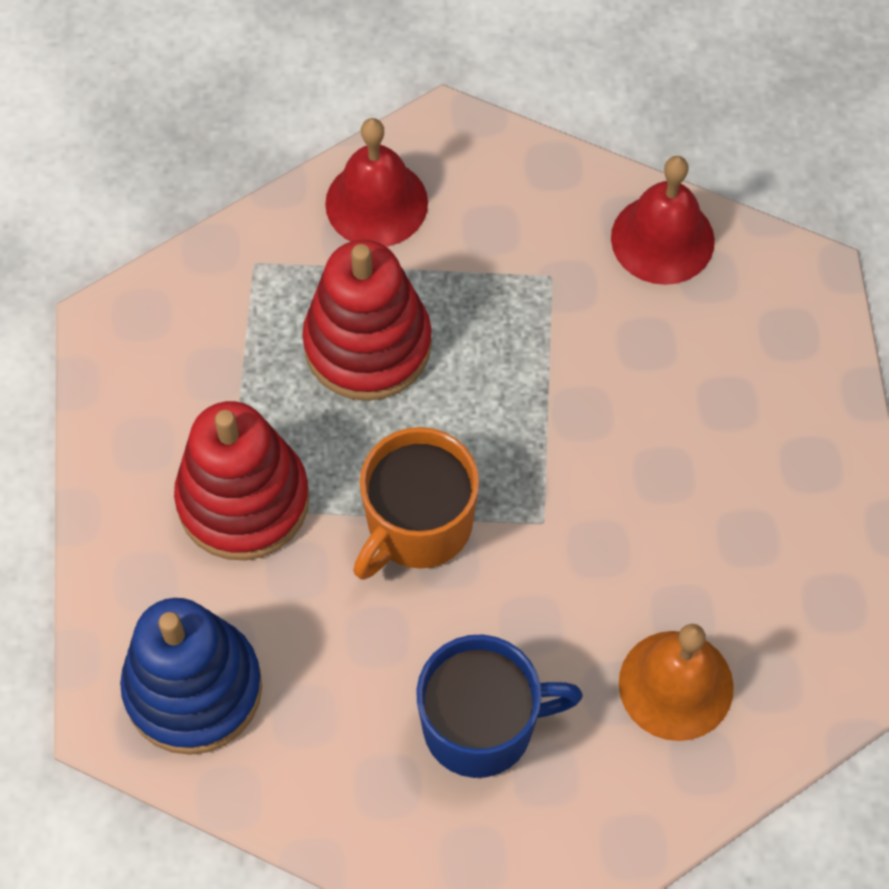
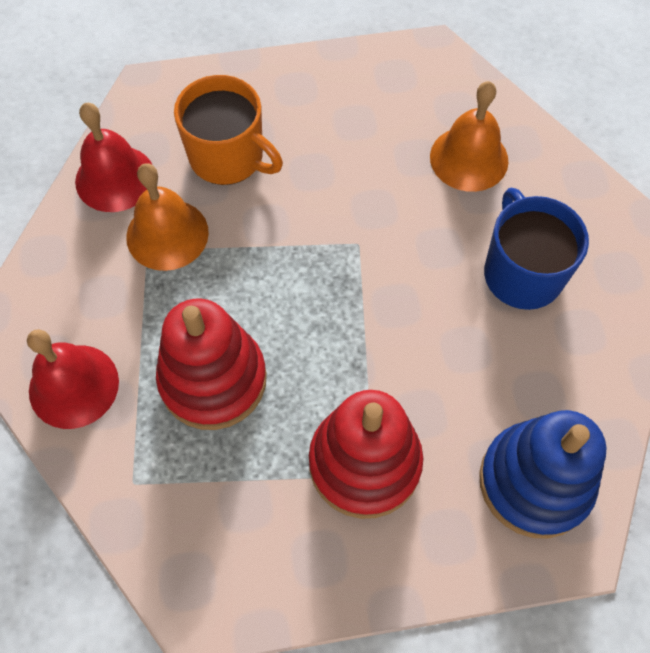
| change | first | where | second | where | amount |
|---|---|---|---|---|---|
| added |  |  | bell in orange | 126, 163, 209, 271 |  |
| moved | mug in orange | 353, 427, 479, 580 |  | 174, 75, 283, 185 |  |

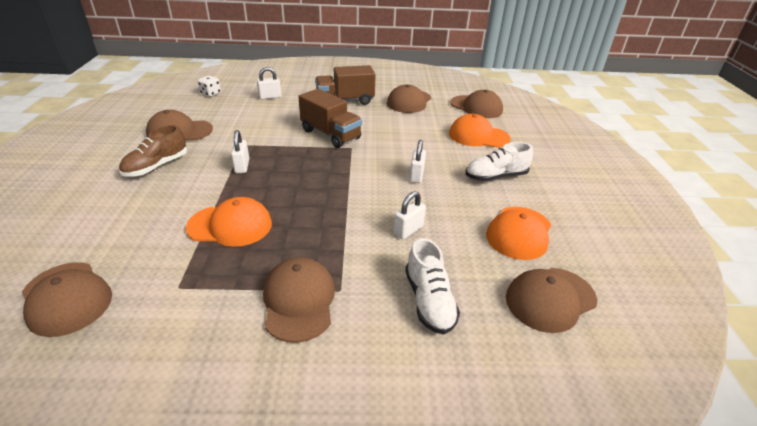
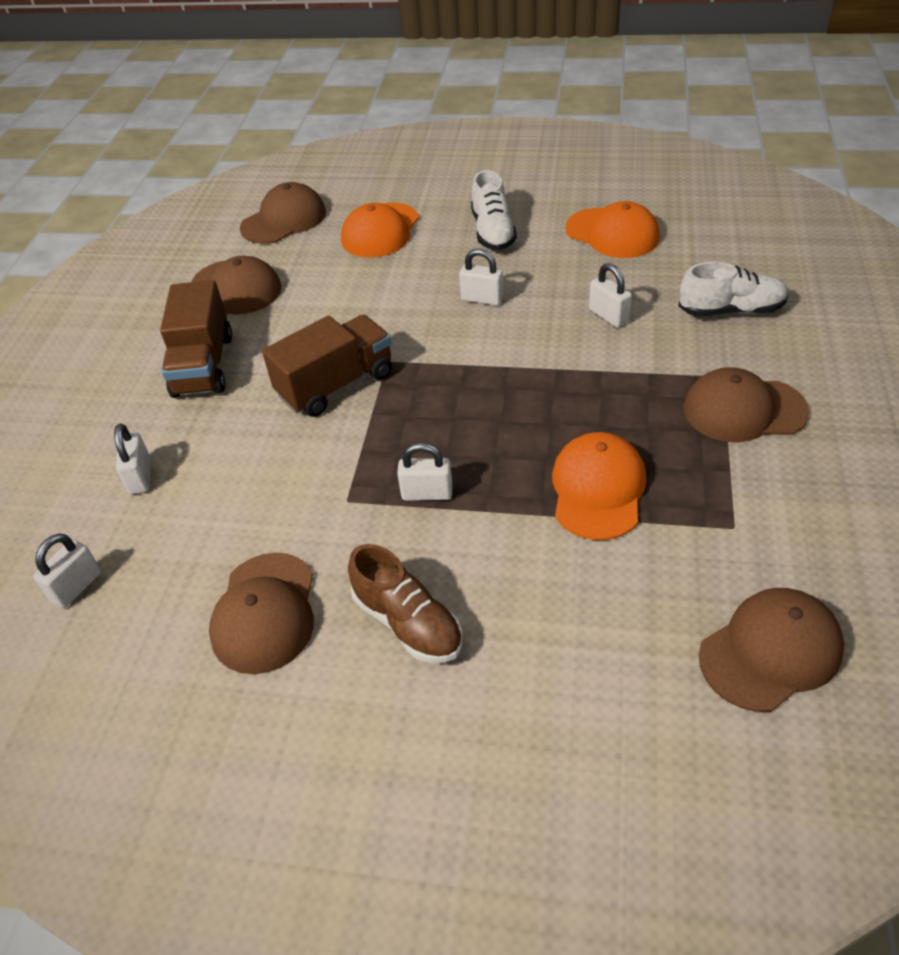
| change | first | where | second | where | amount |
|---|---|---|---|---|---|
| removed | cap in brown | 506, 268, 597, 333 |  |  |  |
| replaced | dice in white | 198, 76, 221, 97 | padlock in white | 33, 533, 101, 608 |  |

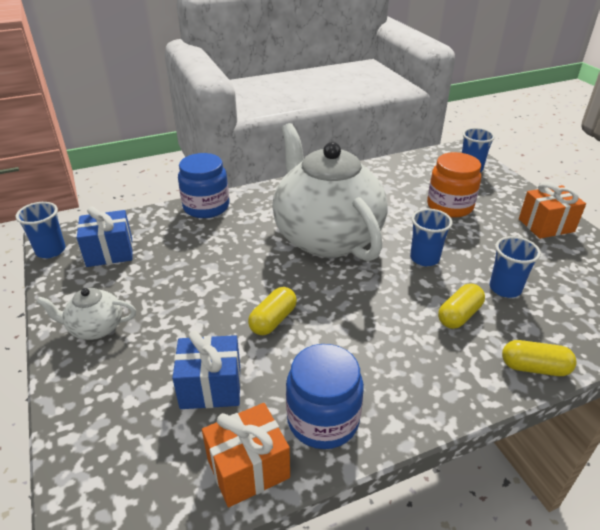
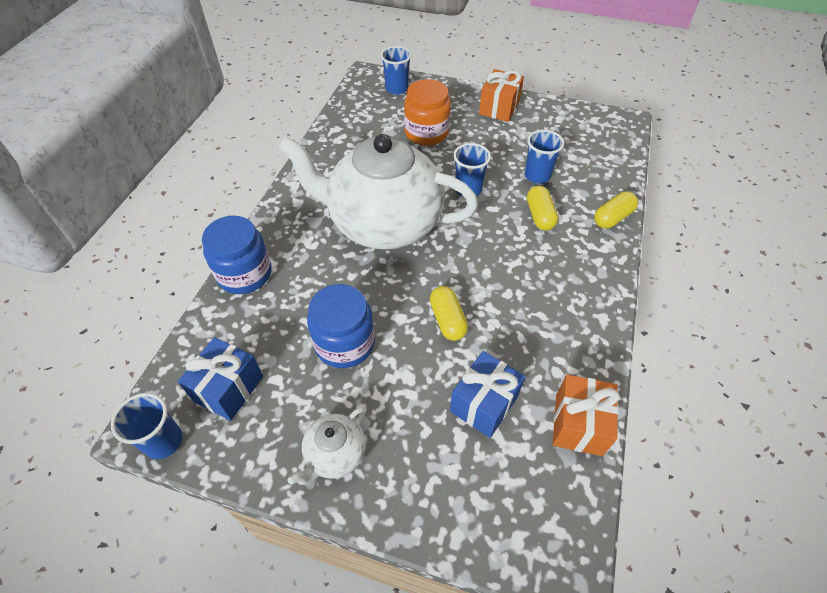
| change | first | where | second | where | amount |
|---|---|---|---|---|---|
| moved | jar in blue | 286, 344, 364, 449 |  | 307, 284, 375, 368 |  |

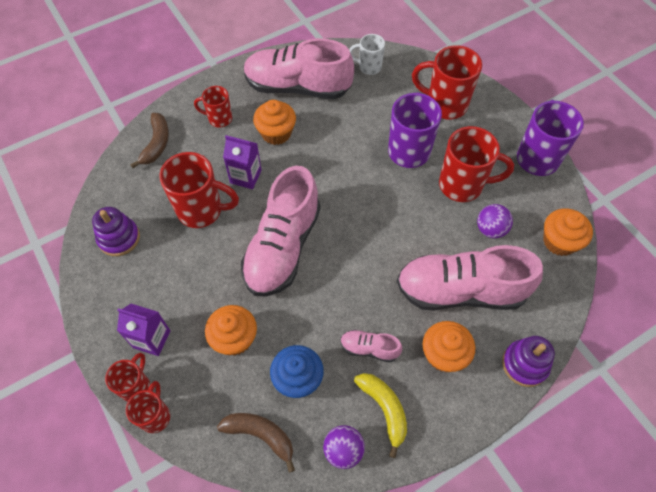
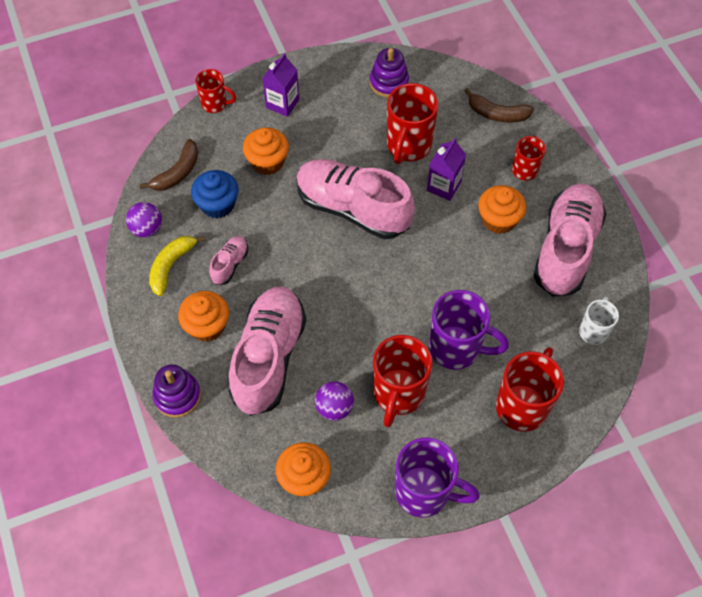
| change | first | where | second | where | amount |
|---|---|---|---|---|---|
| removed | mug in red | 105, 353, 150, 402 |  |  |  |
| turned | banana in yellow | 354, 373, 407, 458 |  | 149, 236, 206, 296 | 135 degrees clockwise |

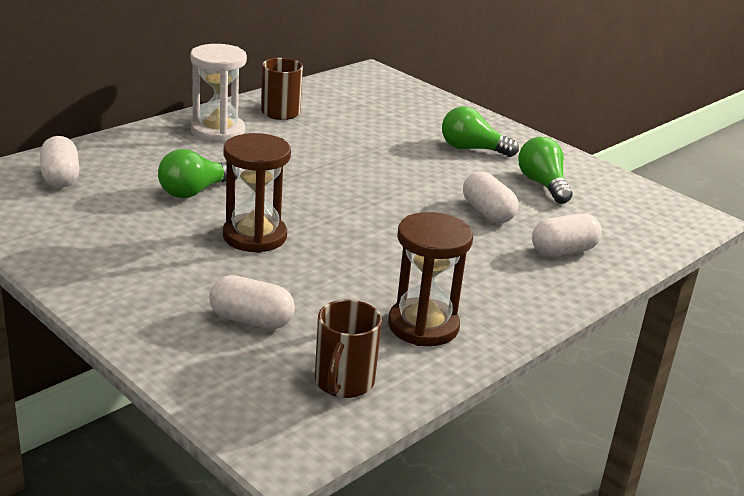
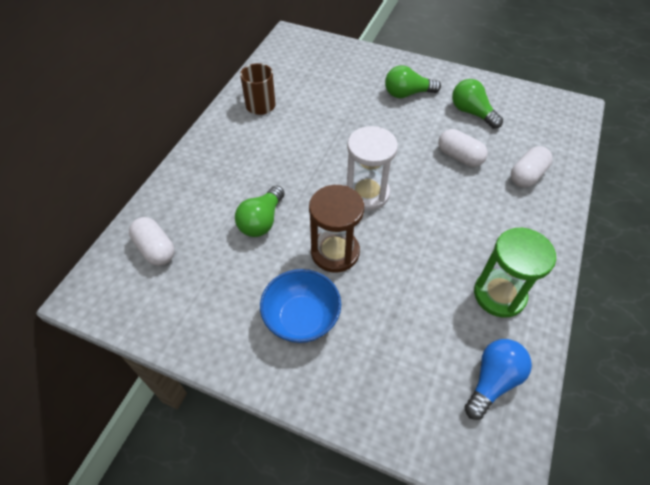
| change | first | where | second | where | amount |
|---|---|---|---|---|---|
| removed | capsule in white | 209, 275, 295, 329 |  |  |  |
| added |  |  | bowl in blue | 260, 269, 341, 343 |  |
| moved | hourglass in white | 190, 44, 247, 143 |  | 346, 126, 398, 211 |  |
| replaced | mug in brown | 315, 300, 382, 398 | light bulb in blue | 464, 339, 532, 420 |  |
| recoloured | hourglass in brown | 388, 212, 473, 346 | hourglass in green | 474, 228, 556, 318 |  |

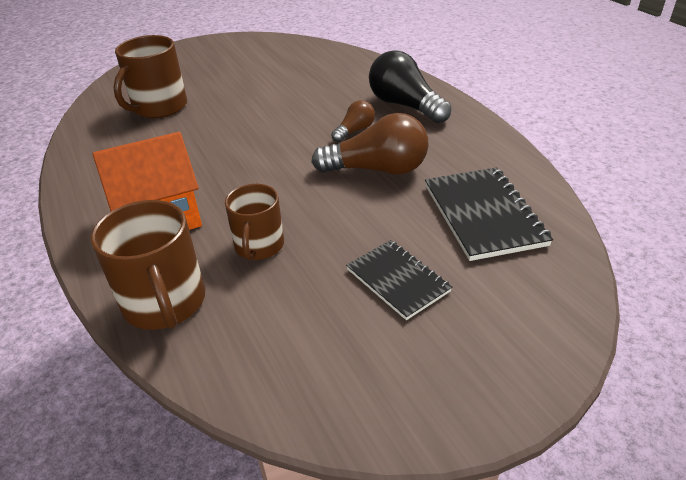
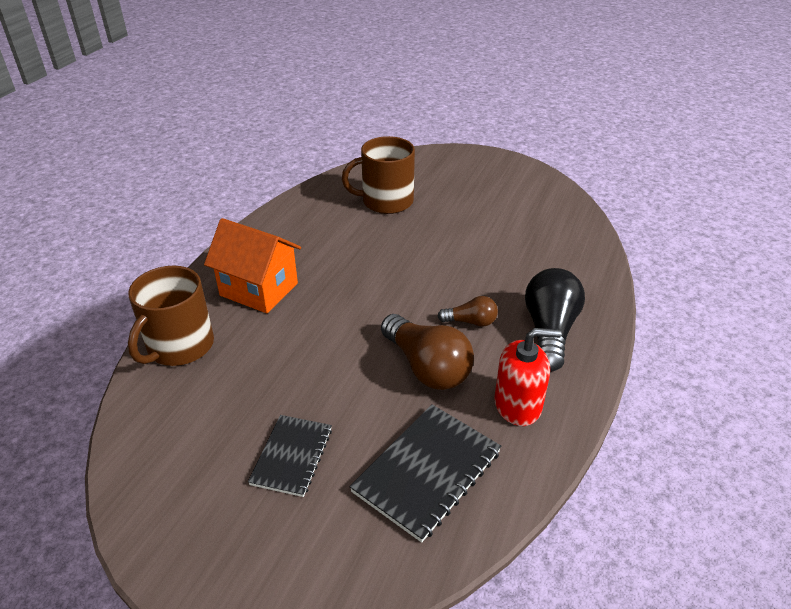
| change | first | where | second | where | amount |
|---|---|---|---|---|---|
| removed | mug in brown | 225, 184, 284, 260 |  |  |  |
| added |  |  | soap dispenser in red | 494, 328, 561, 426 |  |

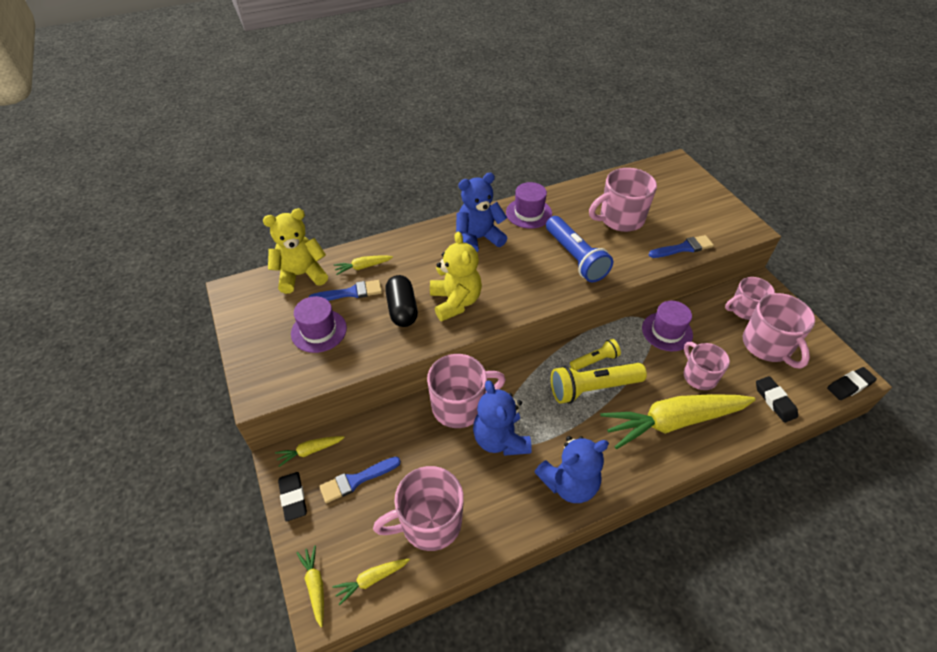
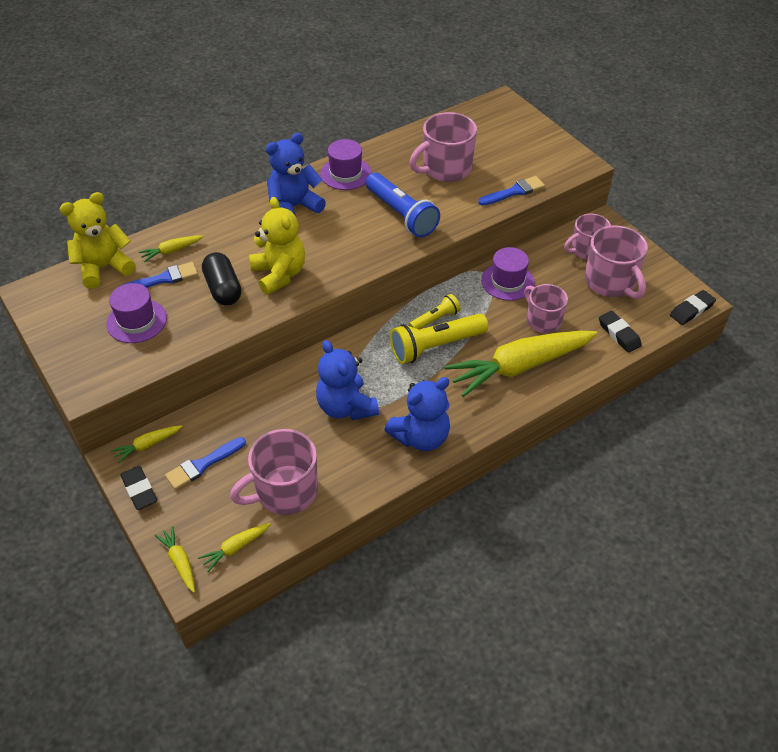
| change | first | where | second | where | amount |
|---|---|---|---|---|---|
| removed | mug in pink | 427, 354, 506, 428 |  |  |  |

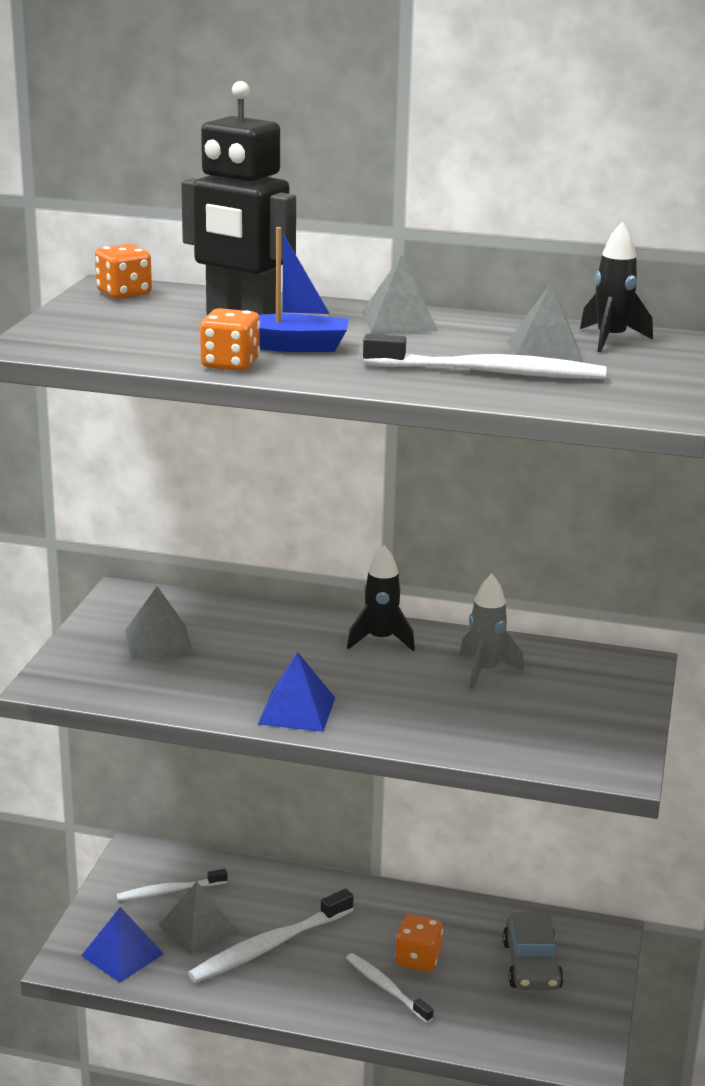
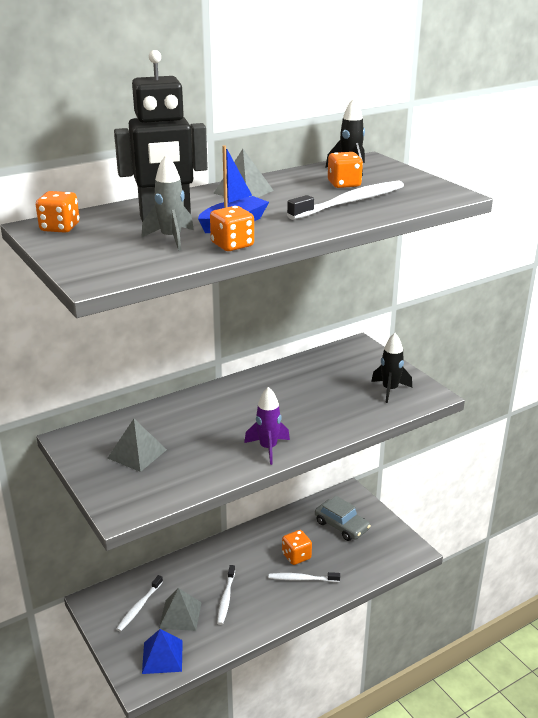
| change | first | where | second | where | amount |
|---|---|---|---|---|---|
| moved | rocket in black | 347, 545, 415, 651 |  | 371, 333, 412, 403 |  |
| moved | rocket in grey | 459, 574, 524, 689 |  | 141, 154, 194, 251 |  |
| replaced | pyramid in blue | 258, 652, 335, 732 | rocket in purple | 244, 387, 290, 465 |  |
| replaced | pyramid in grey | 508, 283, 583, 362 | dice in orange | 328, 152, 363, 188 |  |
| resized | toothbrush in white | 188, 889, 354, 983 |  | 217, 565, 235, 625 | x0.61 |

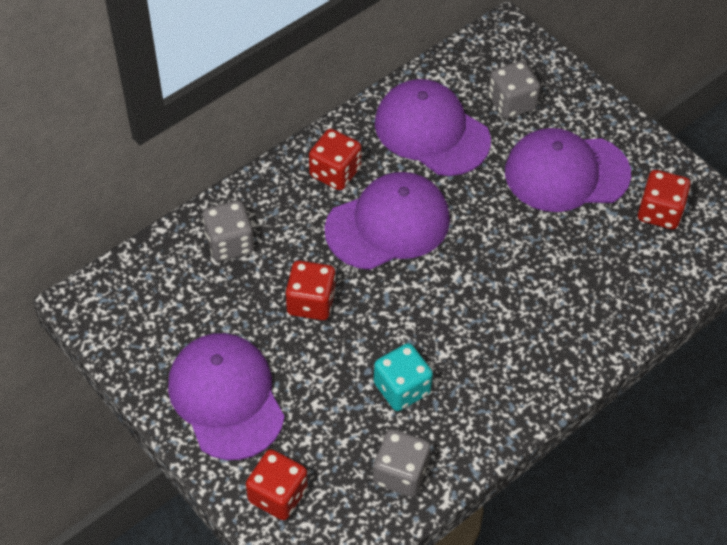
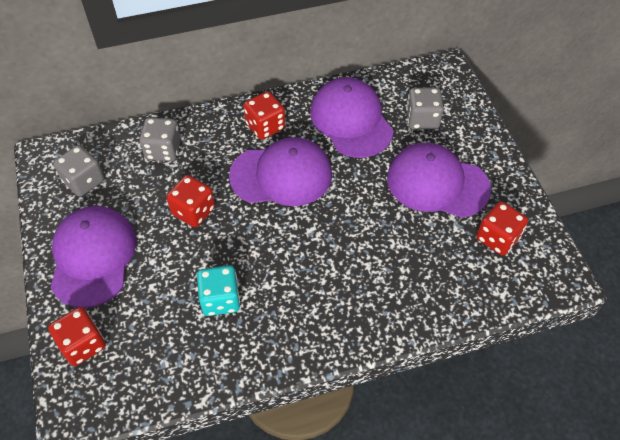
| change | first | where | second | where | amount |
|---|---|---|---|---|---|
| moved | dice in grey | 373, 429, 431, 497 |  | 53, 145, 104, 197 |  |

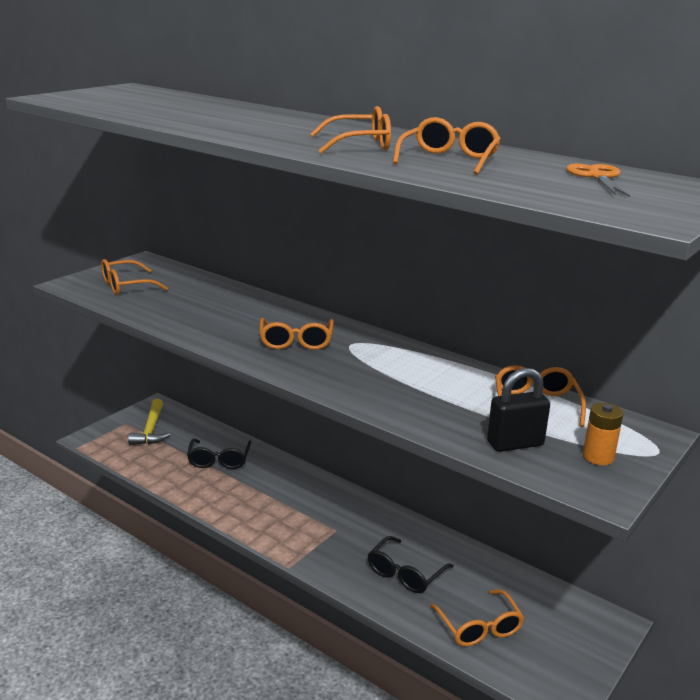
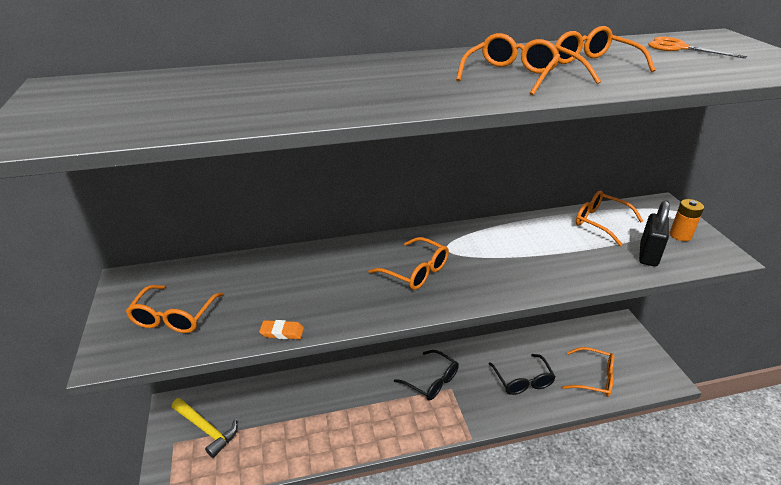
| change | first | where | second | where | amount |
|---|---|---|---|---|---|
| added |  |  | eraser in orange | 259, 320, 304, 339 |  |
| moved | glasses in black | 187, 438, 252, 469 |  | 394, 350, 459, 400 |  |

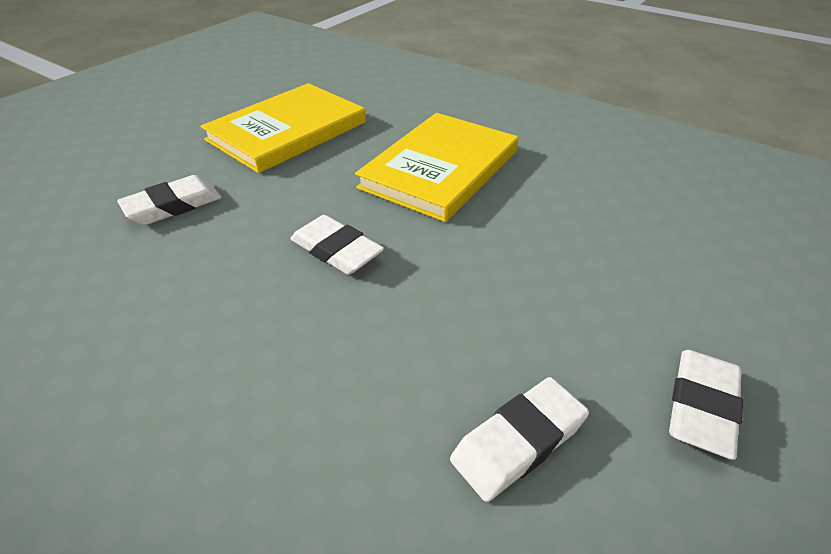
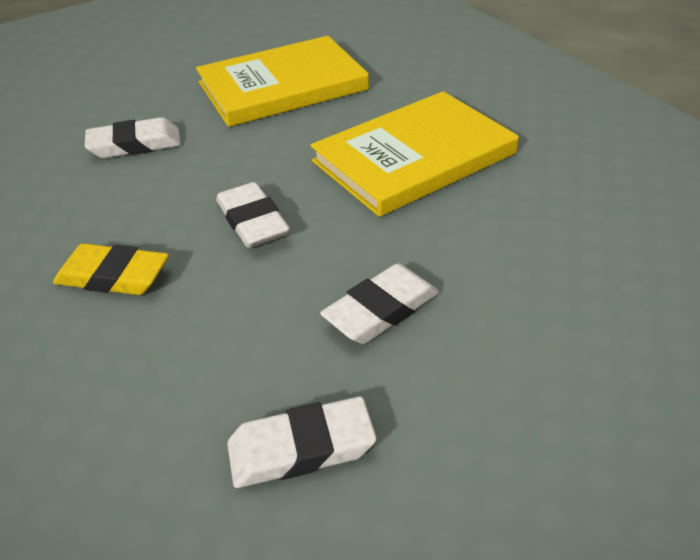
| change | first | where | second | where | amount |
|---|---|---|---|---|---|
| added |  |  | eraser in yellow | 53, 243, 169, 295 |  |
| moved | eraser in white | 669, 350, 743, 460 |  | 320, 264, 439, 344 |  |

